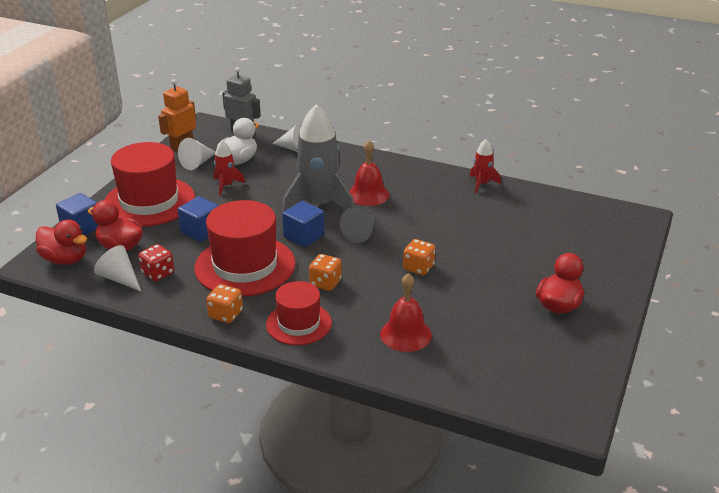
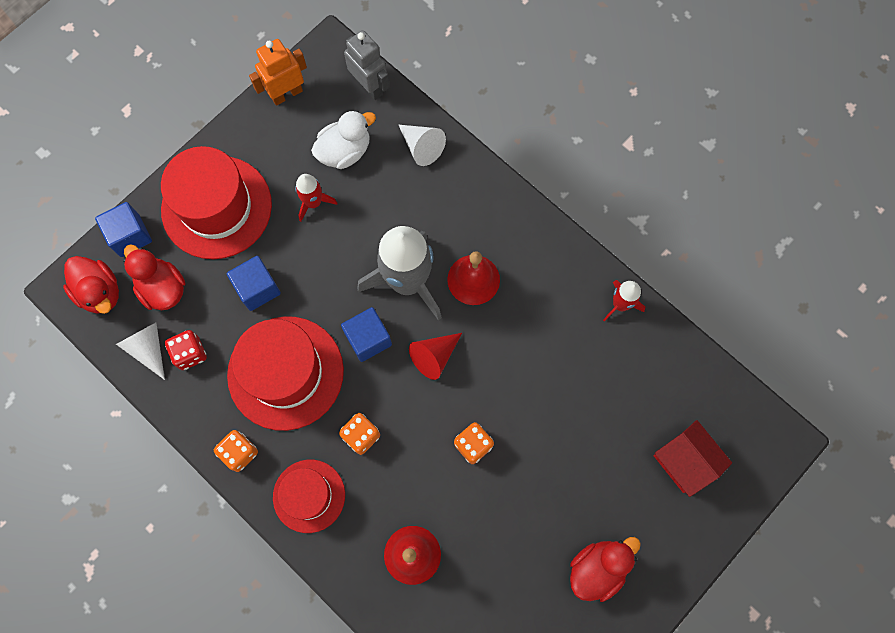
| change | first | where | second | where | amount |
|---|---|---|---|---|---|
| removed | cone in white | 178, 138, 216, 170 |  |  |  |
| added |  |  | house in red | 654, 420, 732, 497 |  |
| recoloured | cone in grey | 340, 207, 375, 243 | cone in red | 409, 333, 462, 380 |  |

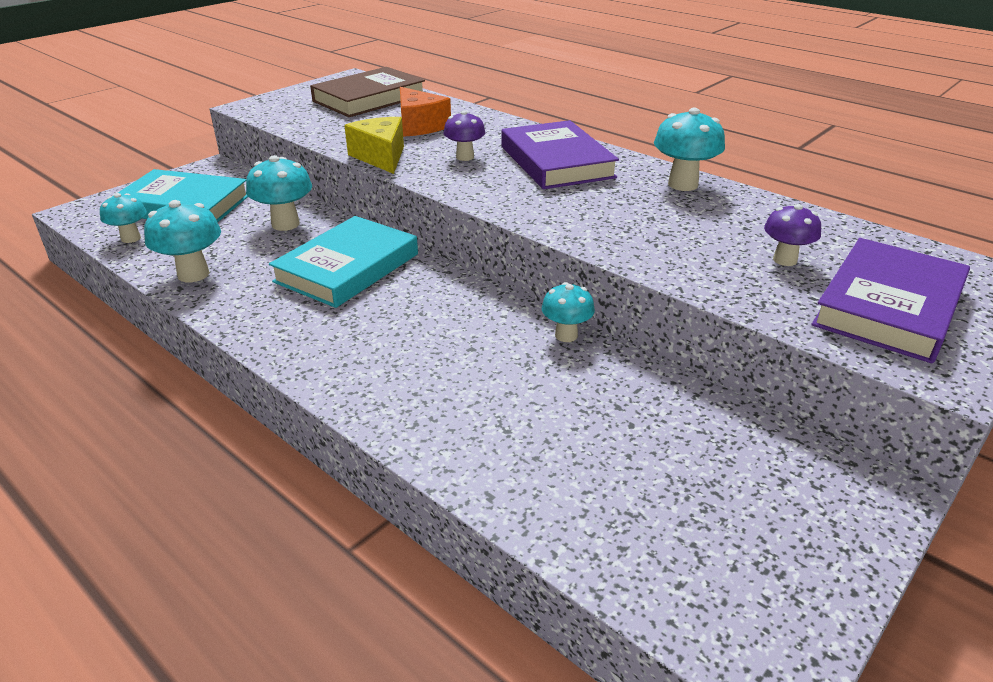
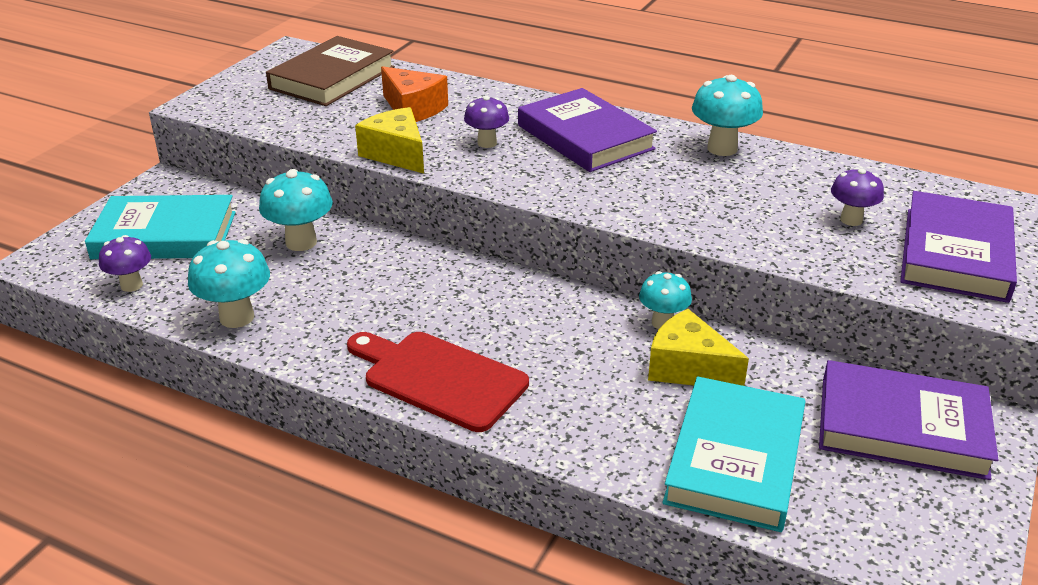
| change | first | where | second | where | amount |
|---|---|---|---|---|---|
| added |  |  | cutting board in red | 347, 332, 529, 432 |  |
| added |  |  | cheese in yellow | 648, 309, 749, 386 |  |
| added |  |  | book in purple | 819, 360, 998, 480 |  |
| moved | book in turquoise | 269, 216, 418, 308 |  | 662, 376, 805, 532 |  |
| recoloured | mushroom in turquoise | 100, 193, 147, 243 | mushroom in purple | 99, 235, 151, 292 |  |

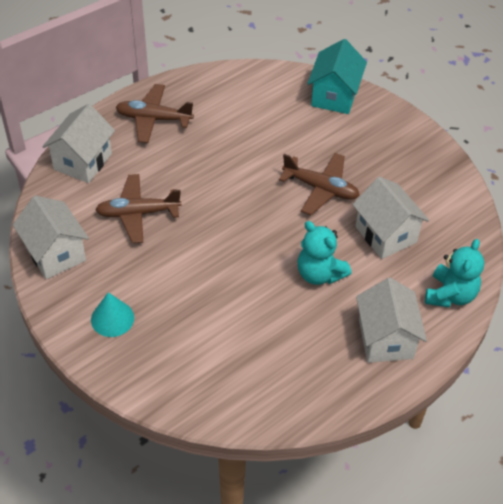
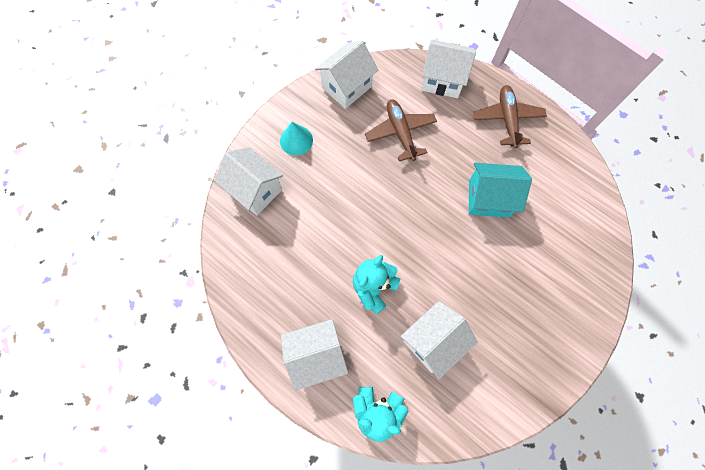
| change | first | where | second | where | amount |
|---|---|---|---|---|---|
| removed | plane in brown | 279, 153, 360, 215 |  |  |  |
| added |  |  | house in white | 214, 147, 283, 215 |  |
| moved | house in turquoise | 307, 39, 367, 114 |  | 469, 163, 532, 218 |  |

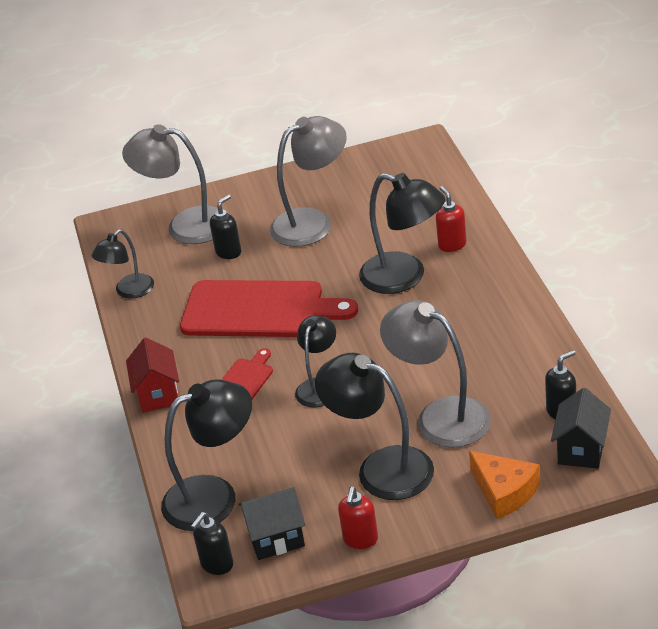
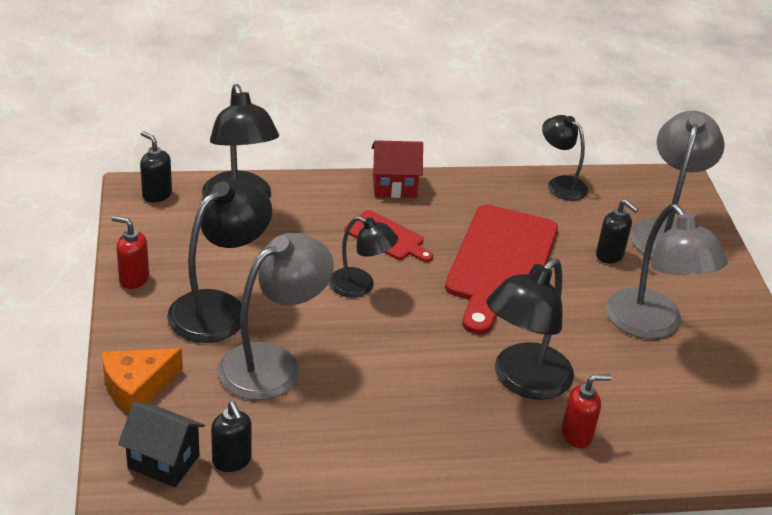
| change | first | where | second | where | amount |
|---|---|---|---|---|---|
| removed | house in black | 238, 487, 305, 560 |  |  |  |

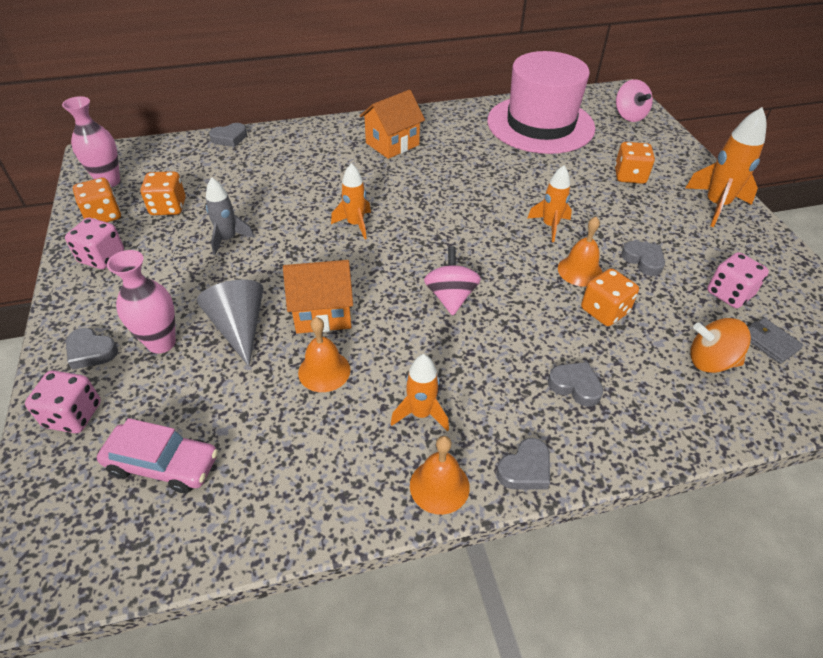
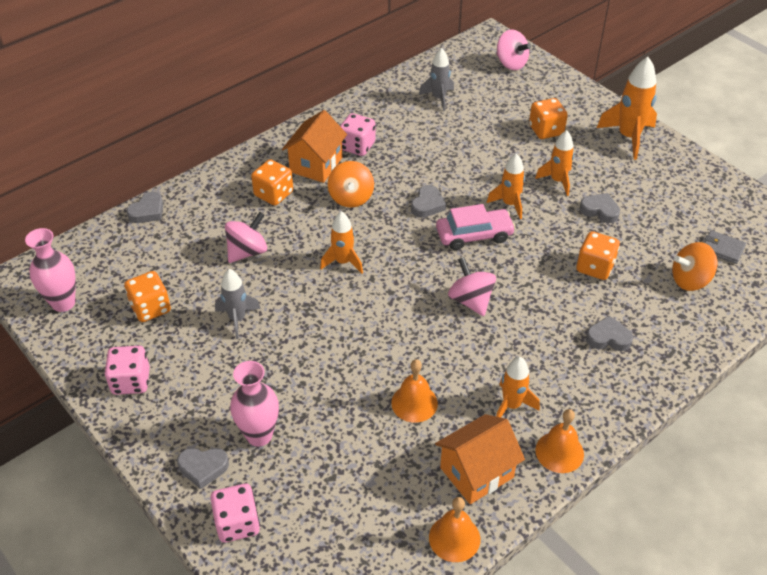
| change | first | where | second | where | amount |
|---|---|---|---|---|---|
| removed | cone in grey | 197, 280, 263, 367 |  |  |  |
| added |  |  | spinning top in pink | 225, 212, 267, 263 |  |
| added |  |  | spinning top in orange | 328, 161, 374, 208 |  |
| added |  |  | rocket in orange | 535, 130, 574, 196 |  |
| moved | dice in orange | 73, 178, 121, 222 |  | 251, 159, 293, 206 |  |
| moved | car in pink | 97, 418, 218, 494 |  | 436, 204, 516, 250 |  |
| moved | house in orange | 283, 260, 353, 334 |  | 435, 414, 525, 504 |  |
| moved | heart in grey | 496, 438, 550, 490 |  | 411, 185, 446, 218 |  |
| moved | bell in orange | 558, 217, 602, 287 |  | 429, 497, 480, 562 |  |
| moved | dice in pink | 707, 252, 769, 308 |  | 340, 113, 375, 156 |  |
| replaced | hat in pink | 487, 51, 595, 154 | rocket in grey | 419, 48, 454, 111 |  |

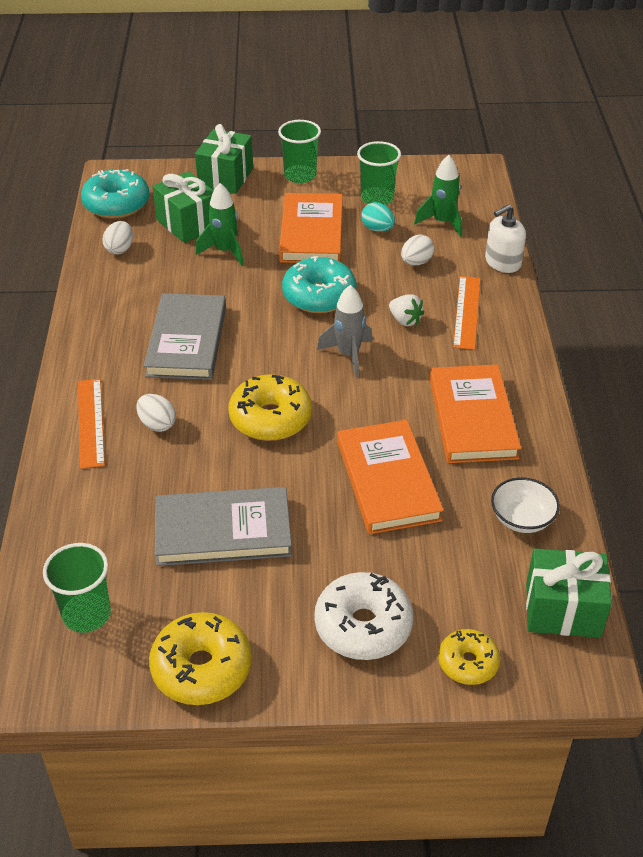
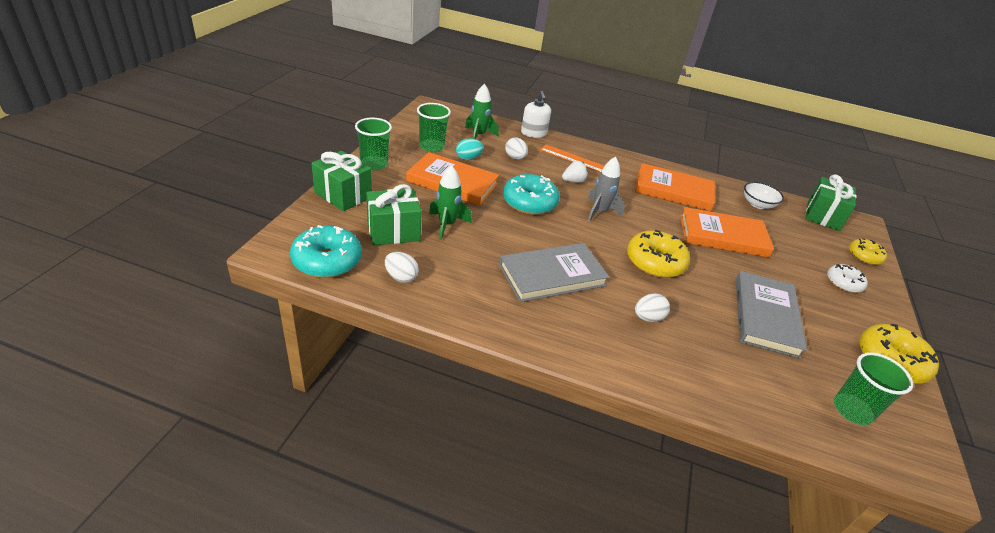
| change | first | where | second | where | amount |
|---|---|---|---|---|---|
| removed | ruler in orange | 78, 379, 105, 469 |  |  |  |
| turned | book in grey | 144, 293, 226, 380 |  | 499, 243, 609, 302 | 45 degrees counterclockwise |
| resized | donut in white | 314, 572, 413, 660 |  | 827, 264, 868, 293 | x0.61 |

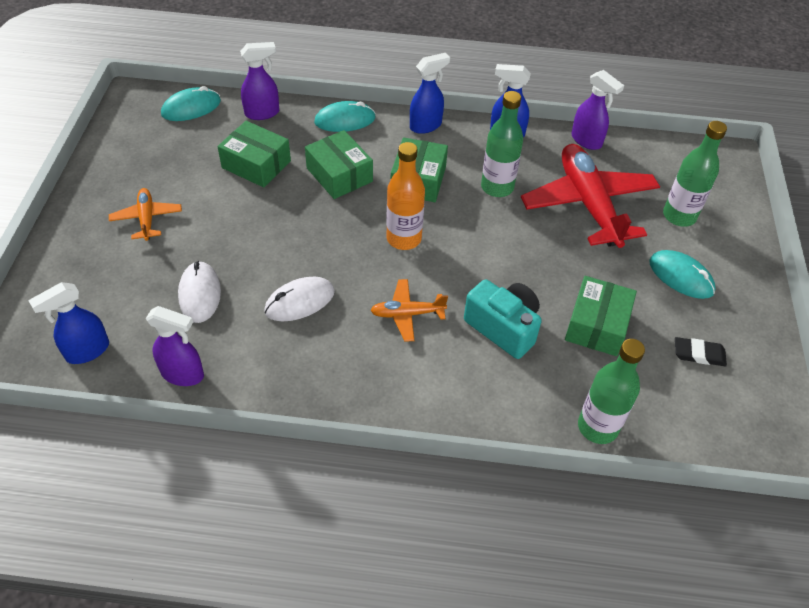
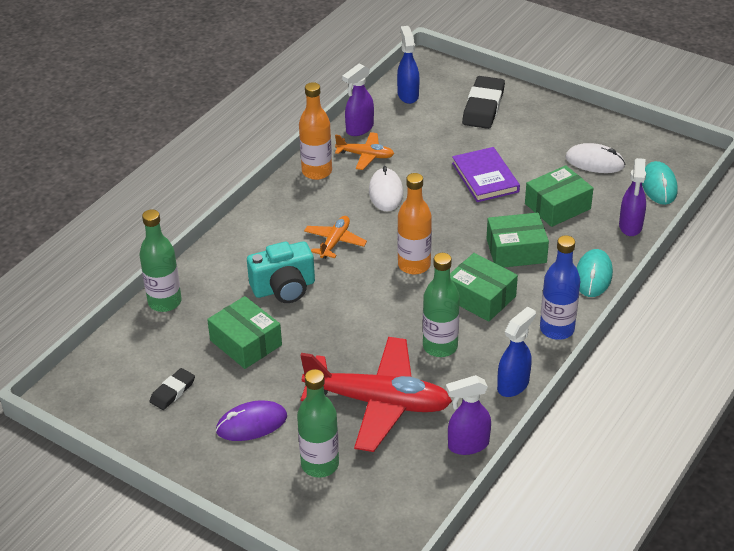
| change | first | where | second | where | amount |
|---|---|---|---|---|---|
| added |  |  | bottle in orange | 299, 82, 332, 180 |  |
| added |  |  | book in purple | 452, 147, 520, 202 |  |
| added |  |  | eraser in black | 462, 76, 505, 129 |  |
| moved | plane in orange | 109, 188, 182, 241 |  | 335, 132, 394, 170 |  |
| moved | mouse in white | 178, 261, 221, 323 |  | 566, 143, 626, 173 |  |
| replaced | spray bottle in blue | 410, 53, 450, 134 | bottle in blue | 540, 235, 580, 340 |  |
| recoloured | mouse in turquoise | 649, 250, 716, 299 | mouse in purple | 216, 400, 287, 441 |  |

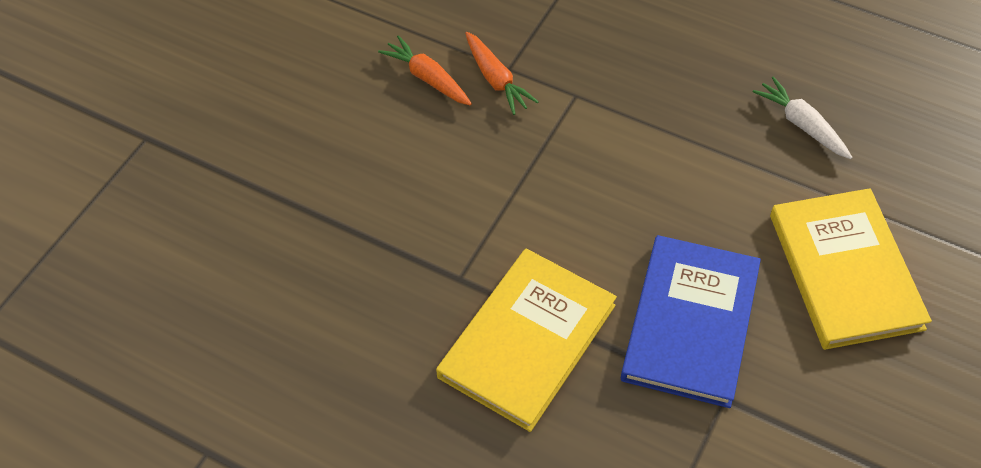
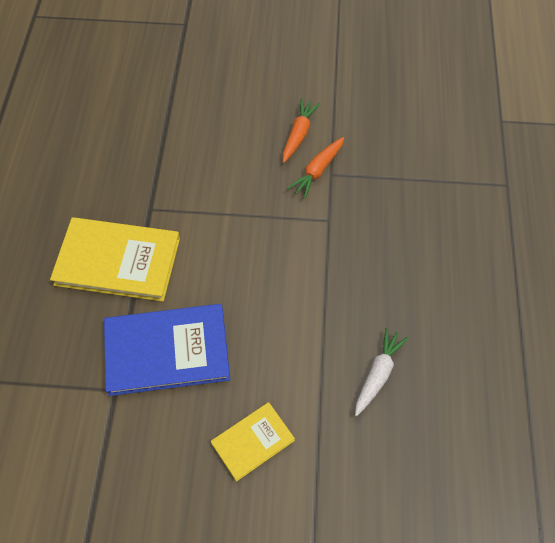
| change | first | where | second | where | amount |
|---|---|---|---|---|---|
| resized | book in yellow | 770, 188, 932, 350 |  | 211, 402, 295, 482 | x0.56 |

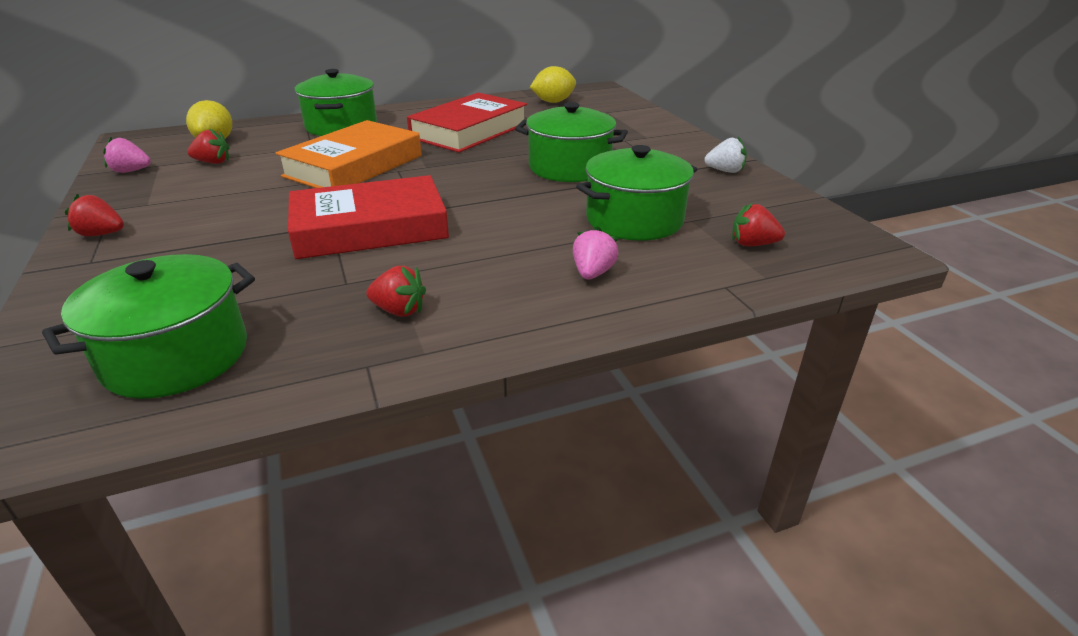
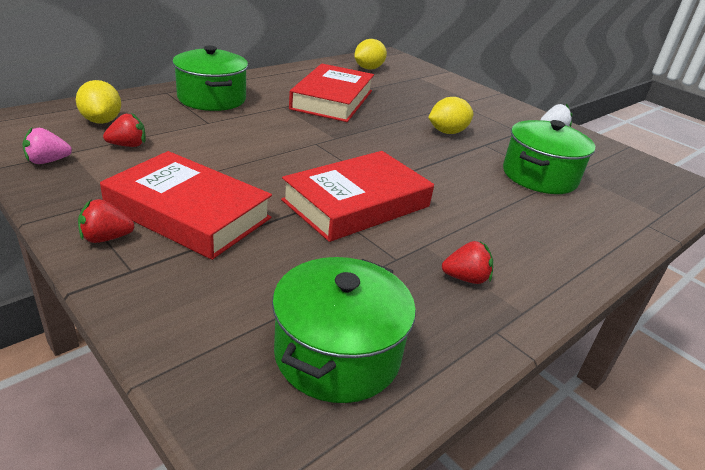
| change | first | where | second | where | amount |
|---|---|---|---|---|---|
| removed | book in orange | 275, 120, 422, 188 |  |  |  |
| removed | strawberry in pink | 573, 226, 619, 280 |  |  |  |
| removed | strawberry in red | 732, 203, 785, 246 |  |  |  |
| added |  |  | book in red | 100, 151, 272, 260 |  |
| replaced | pot in green | 515, 102, 628, 182 | lemon in yellow | 428, 97, 474, 134 |  |

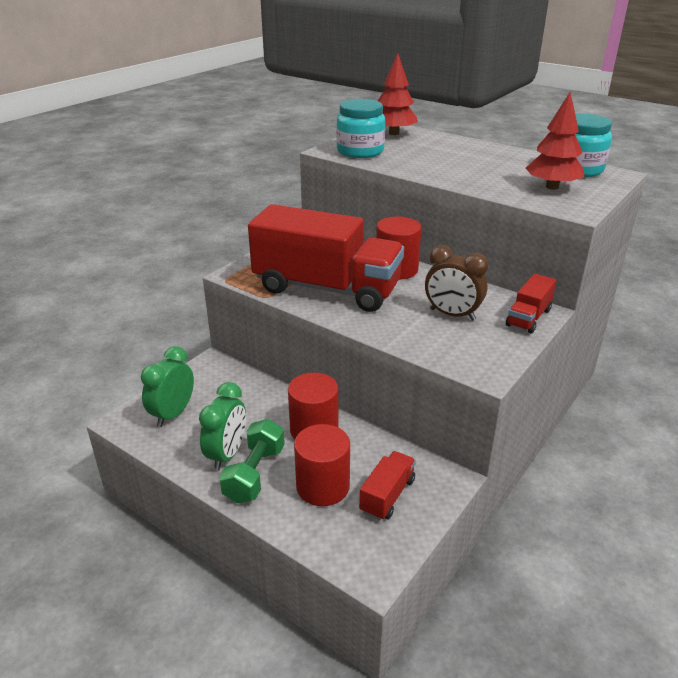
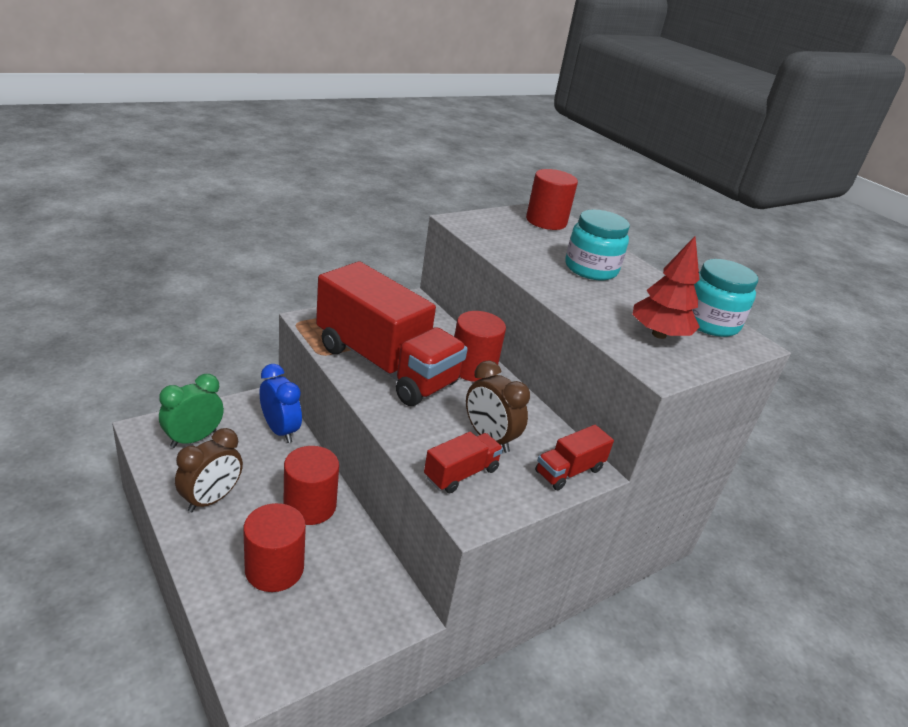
| change | first | where | second | where | amount |
|---|---|---|---|---|---|
| removed | dumbbell in green | 219, 419, 285, 504 |  |  |  |
| added |  |  | clock in blue | 259, 364, 302, 443 |  |
| moved | jar in turquoise | 336, 99, 385, 158 |  | 565, 210, 630, 280 |  |
| moved | truck in red | 359, 451, 416, 520 |  | 424, 432, 503, 493 |  |
| replaced | tree in red | 378, 53, 418, 135 | cylinder in red | 526, 169, 578, 230 |  |
| recoloured | clock in green | 199, 382, 246, 471 | clock in brown | 175, 428, 243, 512 |  |

